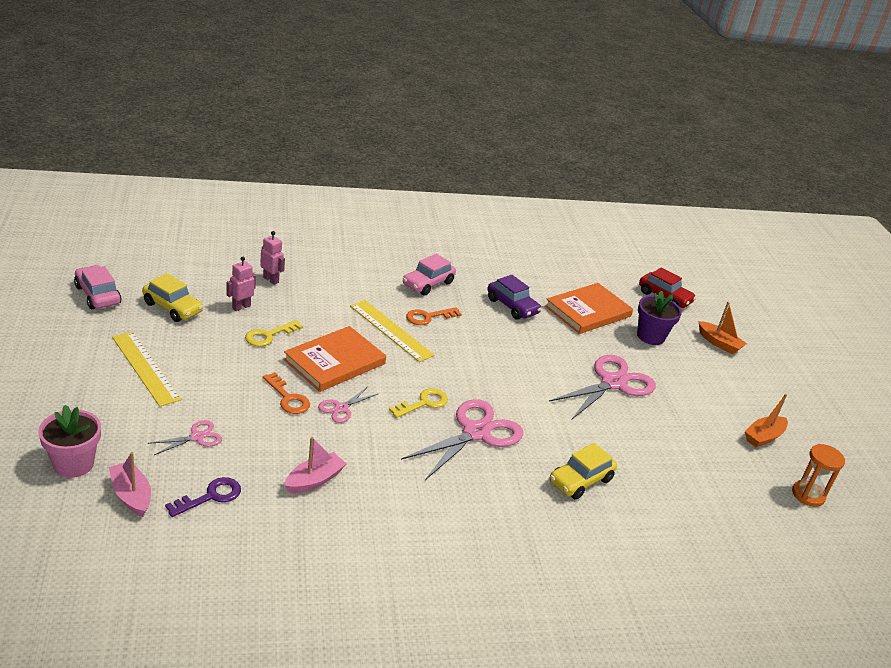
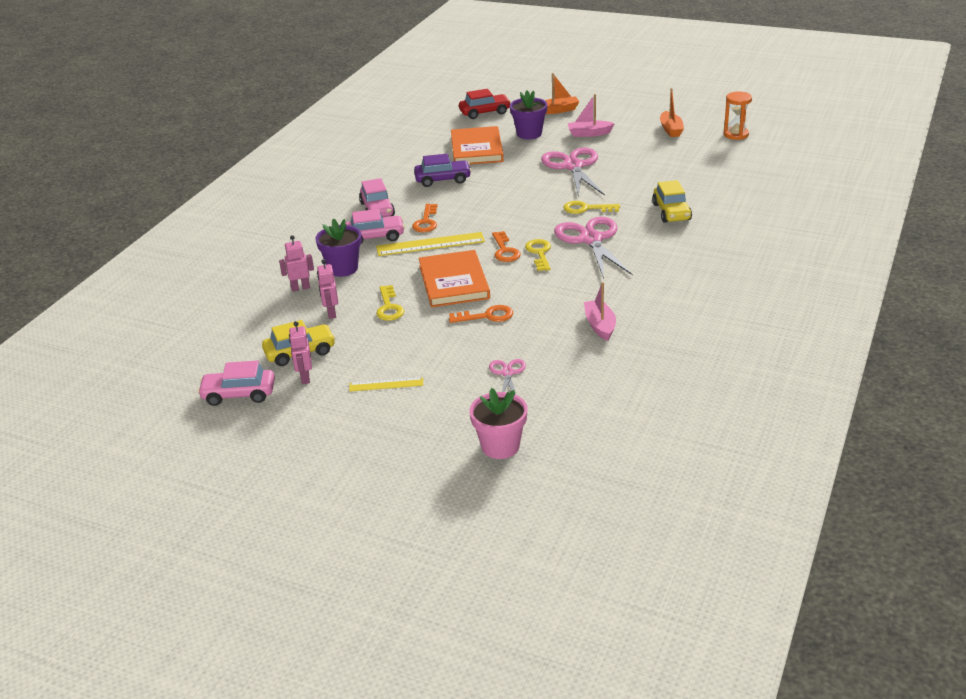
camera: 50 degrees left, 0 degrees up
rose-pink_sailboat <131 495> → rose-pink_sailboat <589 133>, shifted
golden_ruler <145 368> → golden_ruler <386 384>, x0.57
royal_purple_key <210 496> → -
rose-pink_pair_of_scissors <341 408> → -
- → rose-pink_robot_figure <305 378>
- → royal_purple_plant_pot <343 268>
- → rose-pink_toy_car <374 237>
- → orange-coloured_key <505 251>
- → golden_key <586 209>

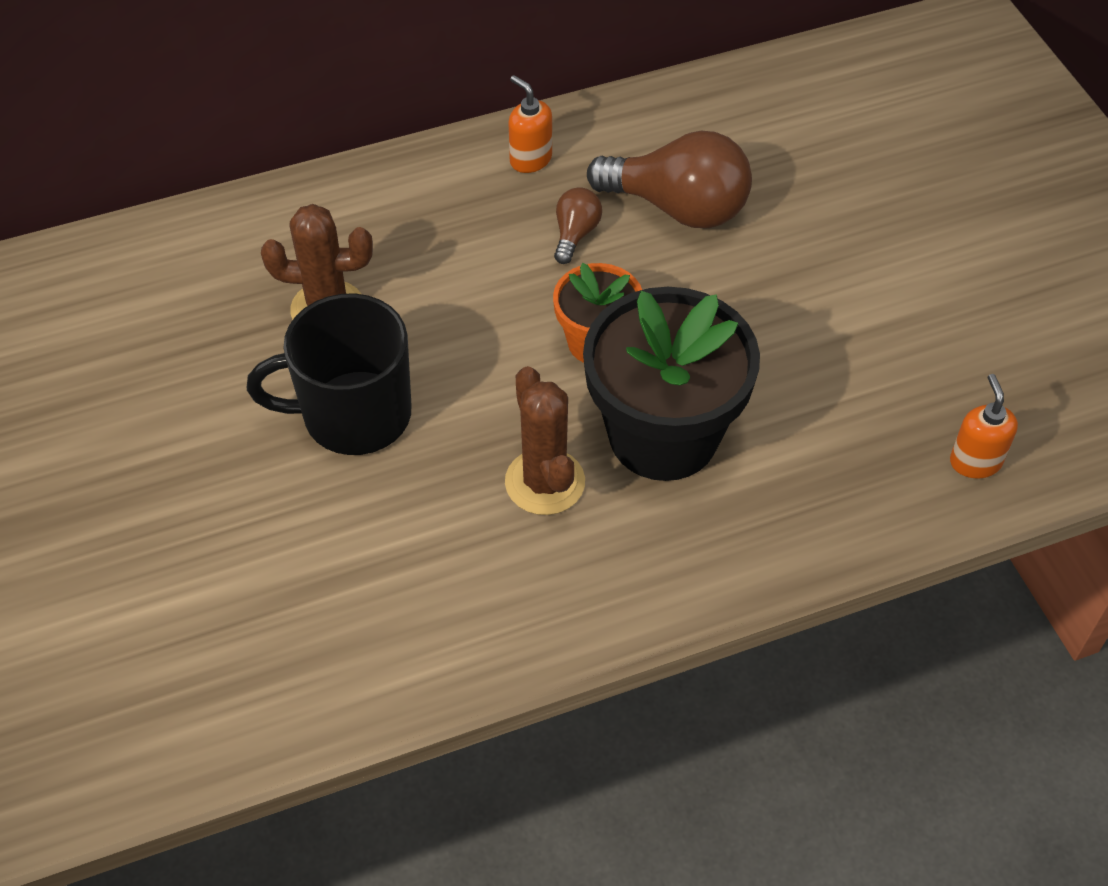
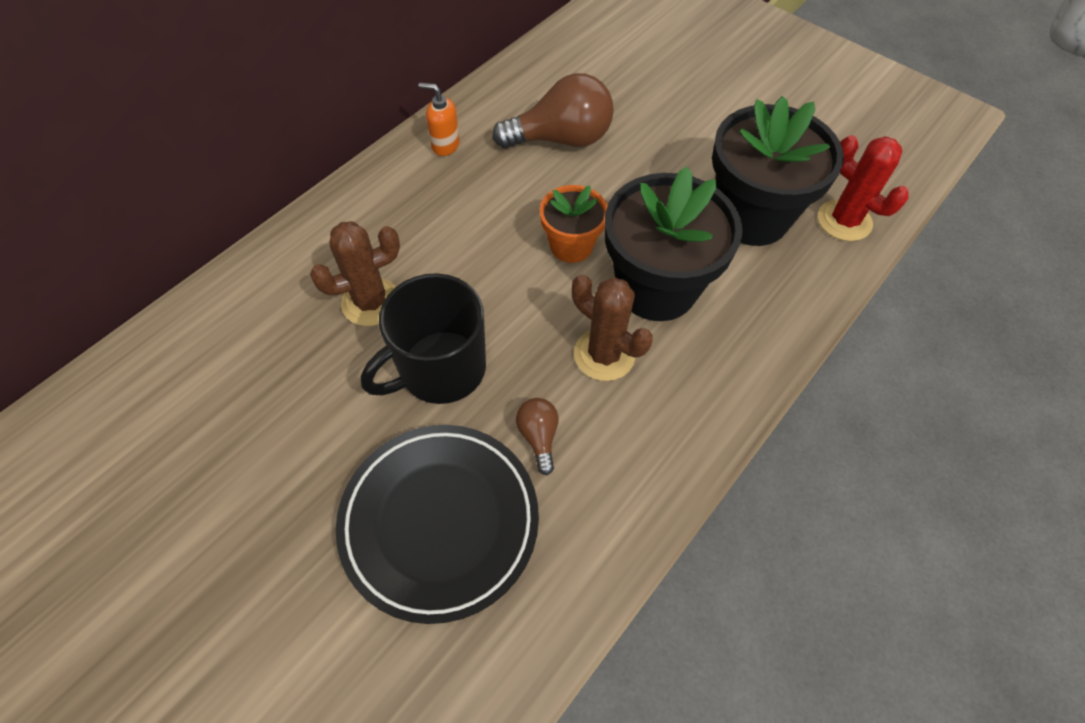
camera: 30 degrees left, 5 degrees up
brown_bulb <575 234> → brown_bulb <539 437>, shifted
orange-coloured_soap_dispenser <975 461> → scarlet_prickly_plant <844 221>
- → black_flat_dish <440 522>
- → black_plant_pot <751 216>

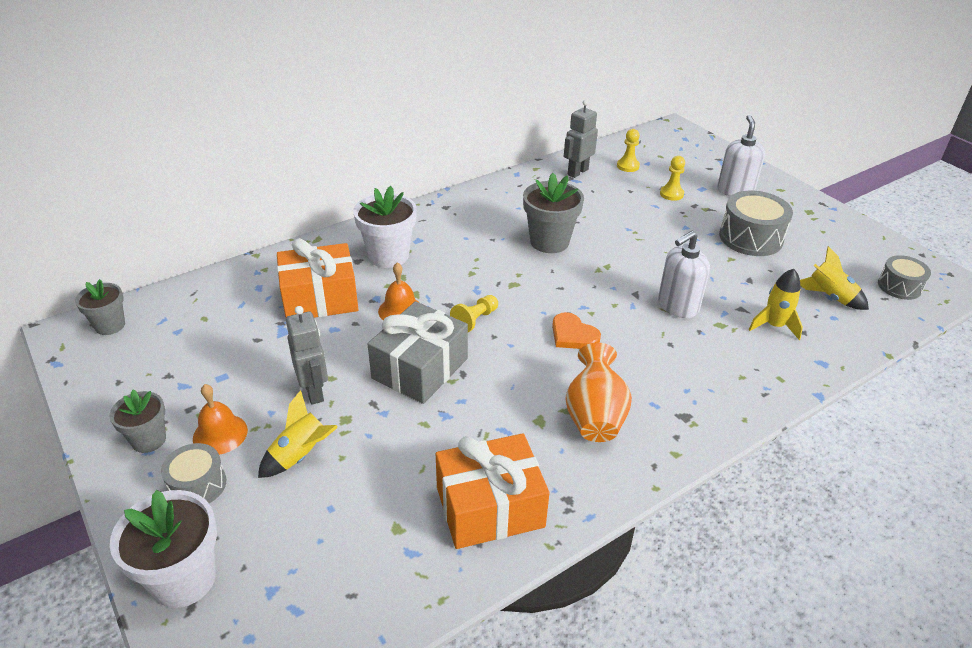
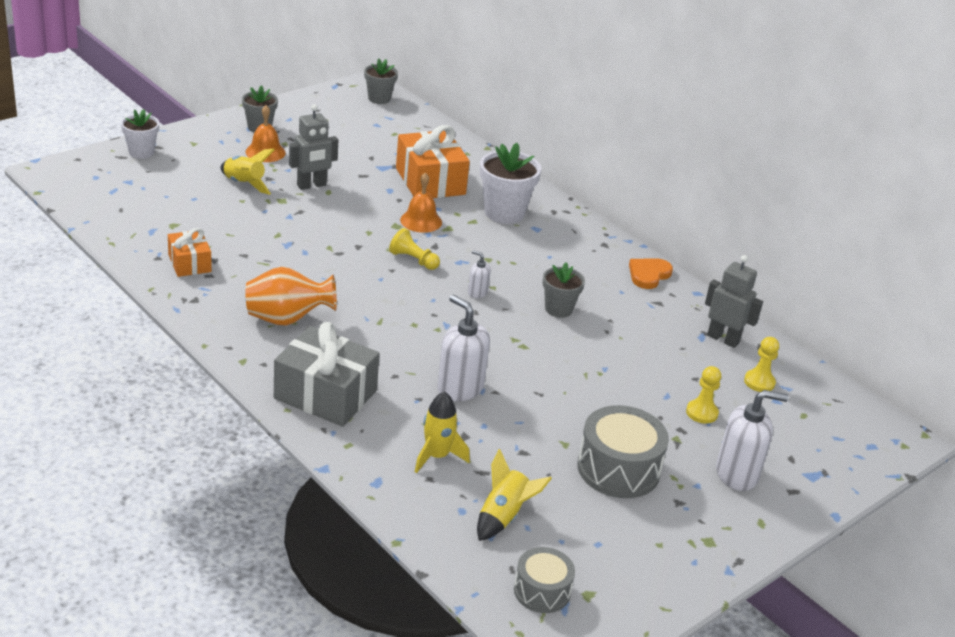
camera: 80 degrees right, 5 degrees down
snow-white_plant_pot <184 579> → snow-white_plant_pot <141 152>, x0.62
gray_drum <198 485> → -
gray_present <420 368> → gray_present <325 394>, shifted
orange-coloured_present <490 507> → orange-coloured_present <189 263>, x0.57
gray_plant_pot <549 242> → gray_plant_pot <558 309>, x0.62
orange-coloured_heart <573 335> → orange-coloured_heart <648 275>, shifted
- → snow-white_soap_dispenser <477 292>

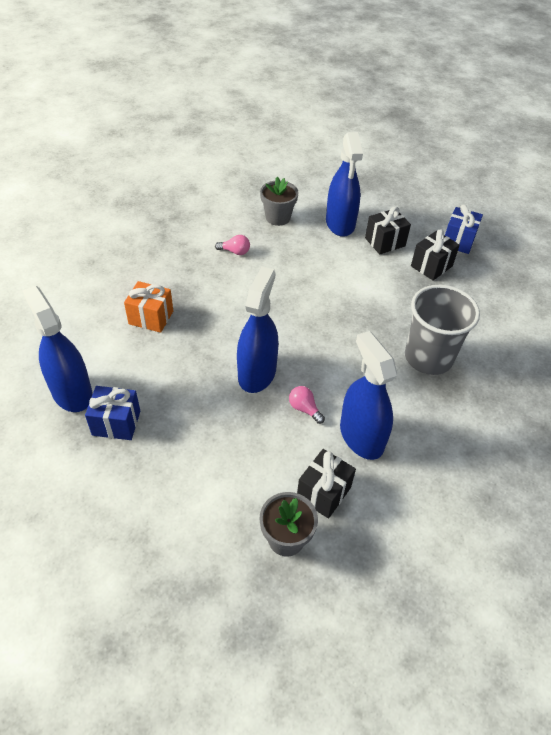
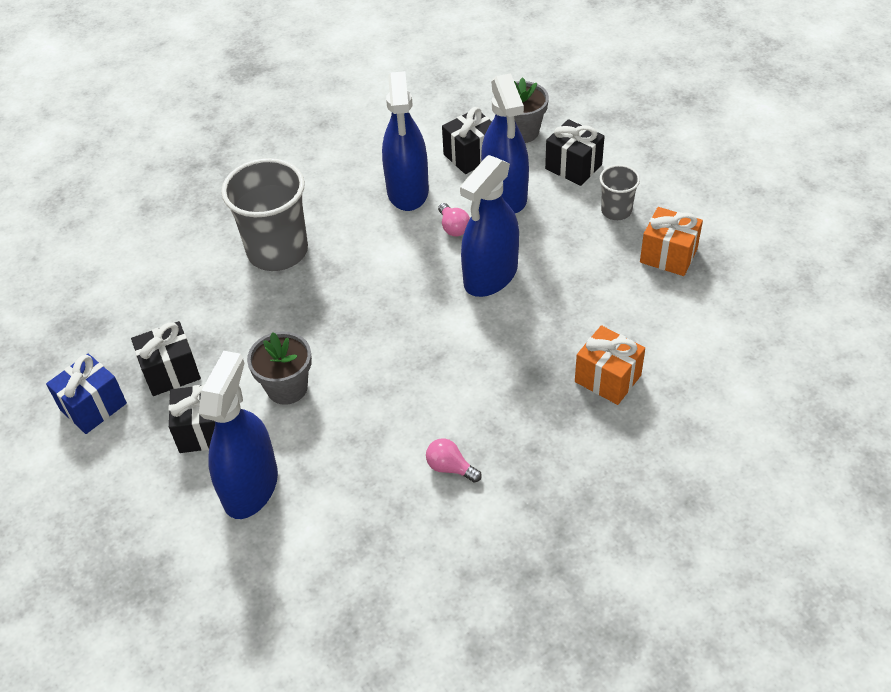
camera: 155 degrees left, 0 degrees up
cobalt_spray_bottle <72 392> → cobalt_spray_bottle <505 194>, shifted
cobalt_present <116 423> → orange-coloured_present <668 255>
gray_plant_pot <278 217> → gray_plant_pot <287 388>, shifted
- → black_present <573 167>
- → gray_cup <616 211>

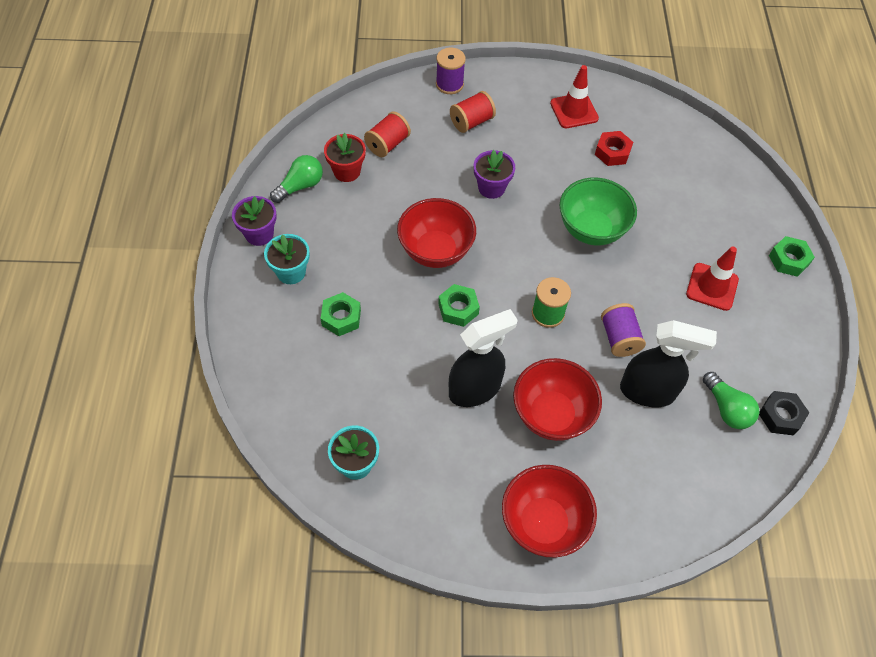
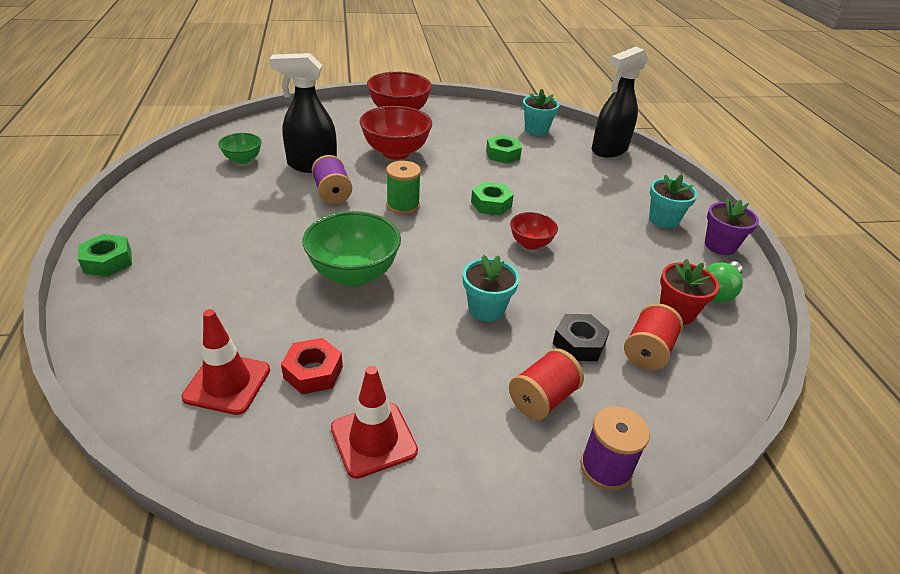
camera: 170 degrees right, 20 degrees down
emerald_nut <341 318> → emerald_nut <502 154>, shifted
scarlet_deep_dish <436 251> → scarlet_deep_dish <530 244>, x0.55
black_spray_bottle <475 389> → black_spray_bottle <609 150>, shifted
royal_purple_plant_pot <491 188> → turquoise_plant_pot <486 309>
scarlet_traffic_cone <712 287> → scarlet_traffic_cone <227 383>, shifted
emerald_bulb <726 408> → emerald_deep_dish <243 160>
black_nut <780 416> → black_nut <579 343>, shifted

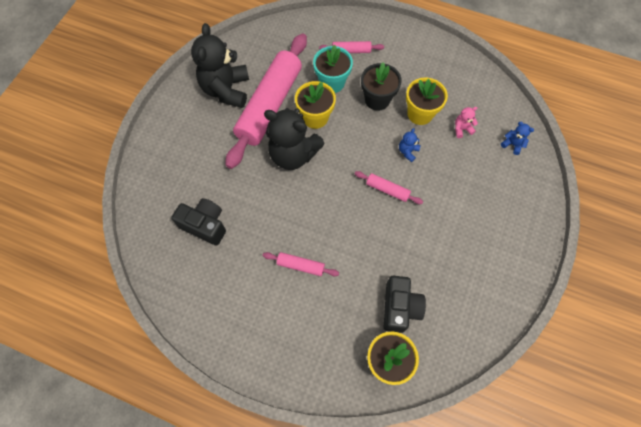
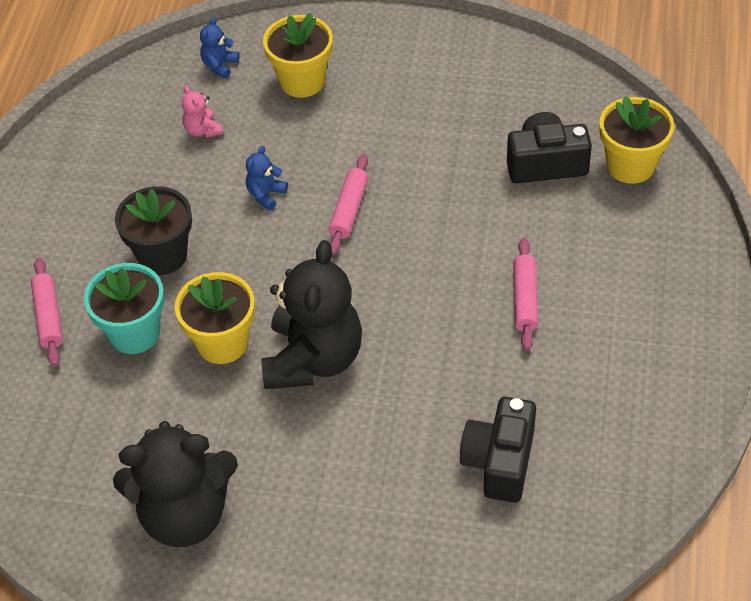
camera: 100 degrees left, 15 degrees down
rose-pink_dough_roller <270 105> → -
cobalt_teddy_bear <407 151> → cobalt_teddy_bear <266 195>, 105 degrees clockwise
golden_plant_pot <420 114> → golden_plant_pot <302 81>, shifted

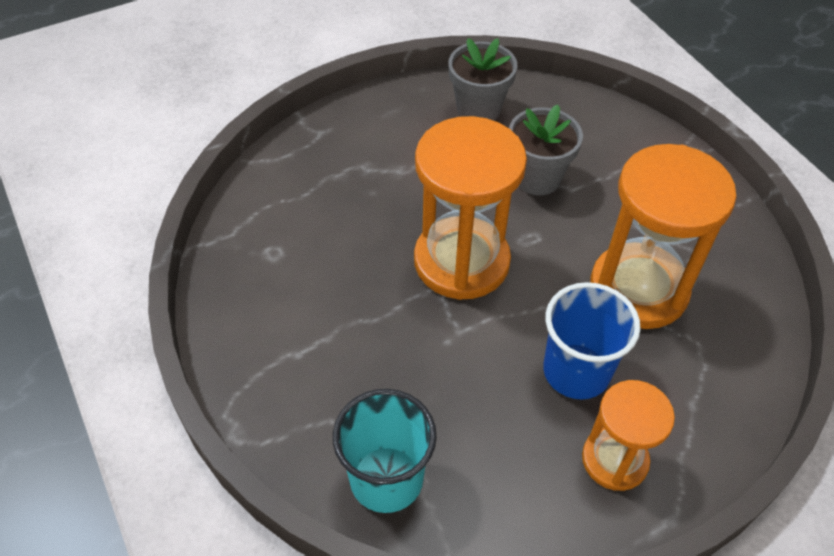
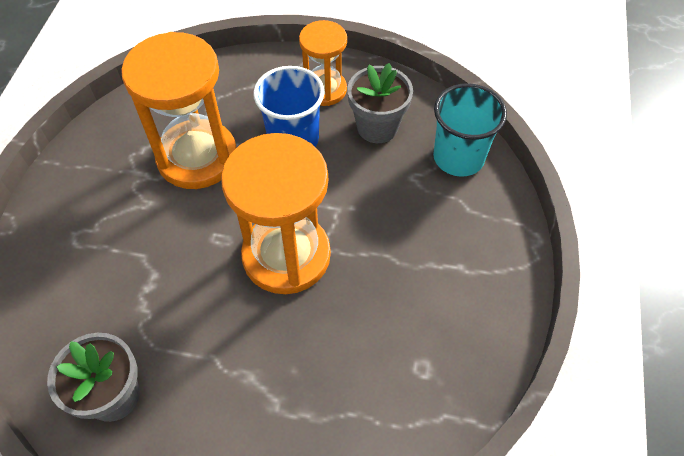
camera: 140 degrees left, 5 degrees up
gray_plant_pot <537 178> → gray_plant_pot <377 127>, shifted

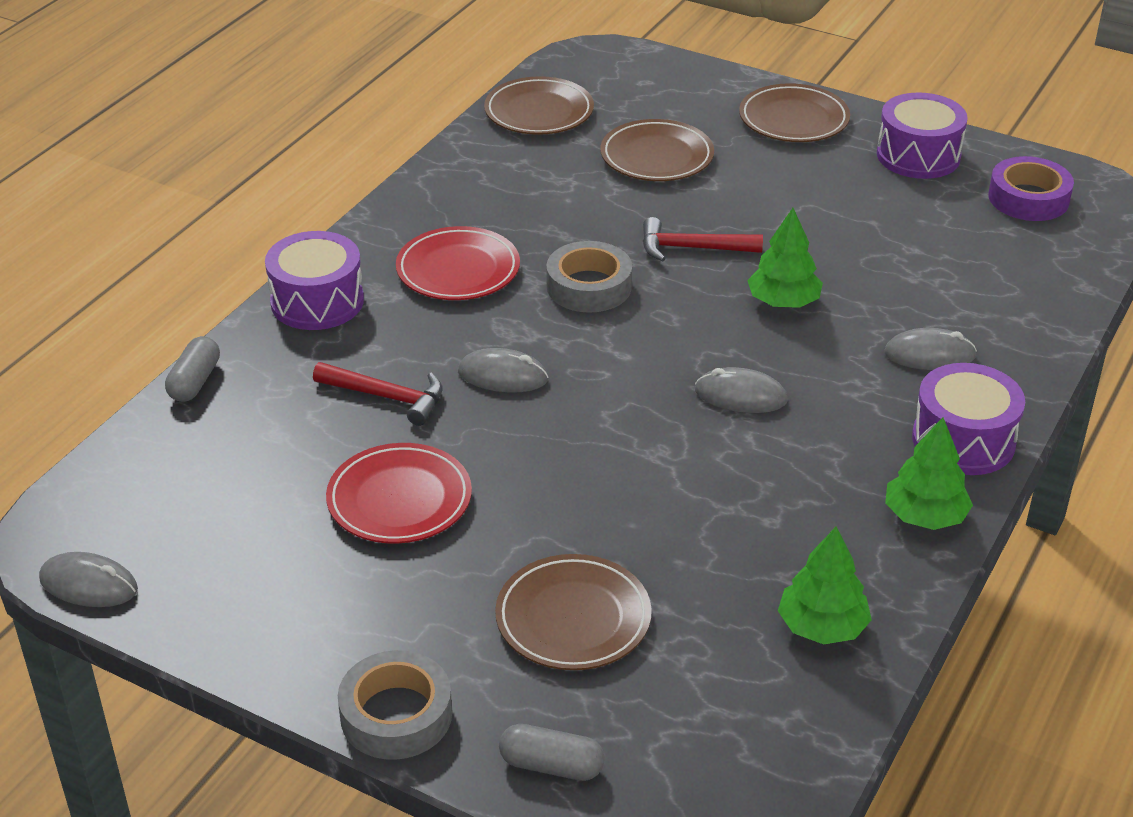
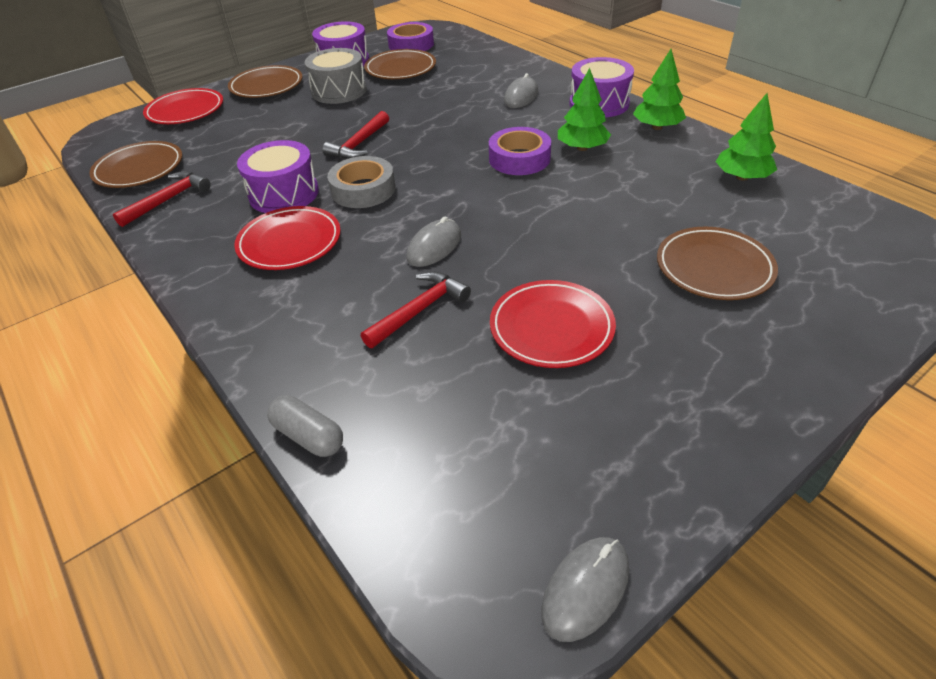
camera: 65 degrees left, 5 degrees up
royal_purple_drum <317 301> → royal_purple_drum <284 194>, shifted
gray_roll_of_tape <396 715> → -
gray_capsule <551 765> → -
brown_flat_dish <657 157> → brown_flat_dish <400 69>, shifted
gray_mouse <740 396> → royal_purple_roll_of_tape <519 159>
emerald_fir_tree <783 302> → emerald_fir_tree <582 148>, shifted
- → scarlet_claw_hammer <168 200>
- → scarlet_flat_dish <185 111>
- → gray_drum <339 91>

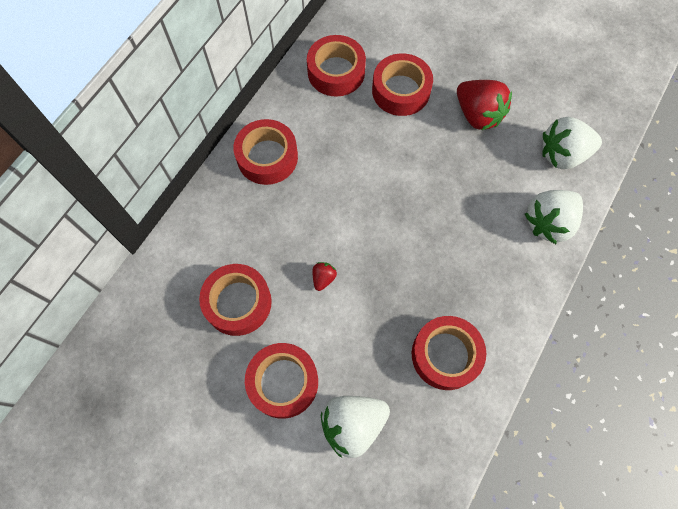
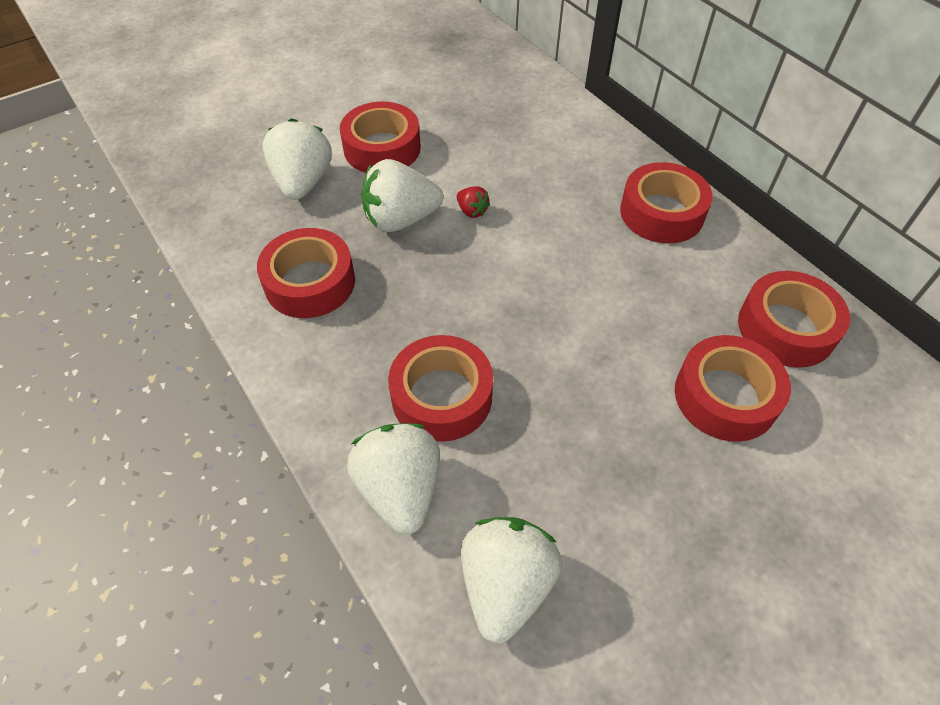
camera: 115 degrees right, 15 degrees down
scarlet_roll_of_tape <238 302> → scarlet_roll_of_tape <442 396>, shifted
scarlet_strawberry <478 115> → -
- → snow-white_strawberry <401 219>

